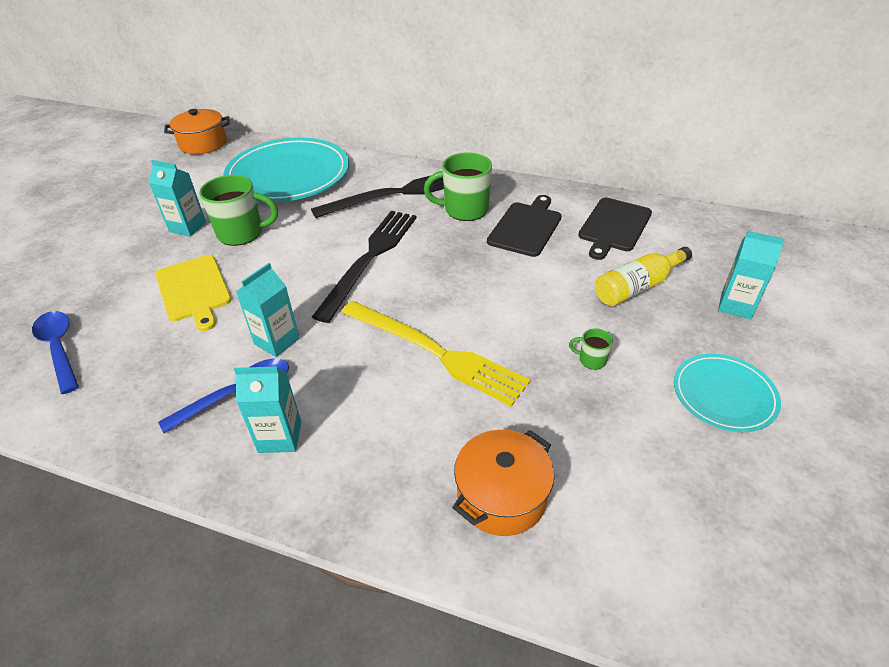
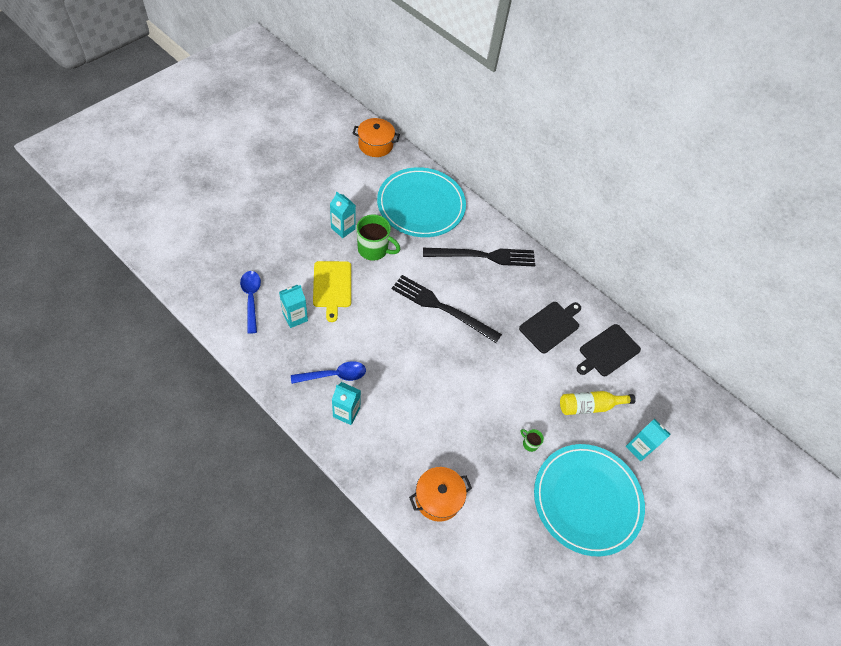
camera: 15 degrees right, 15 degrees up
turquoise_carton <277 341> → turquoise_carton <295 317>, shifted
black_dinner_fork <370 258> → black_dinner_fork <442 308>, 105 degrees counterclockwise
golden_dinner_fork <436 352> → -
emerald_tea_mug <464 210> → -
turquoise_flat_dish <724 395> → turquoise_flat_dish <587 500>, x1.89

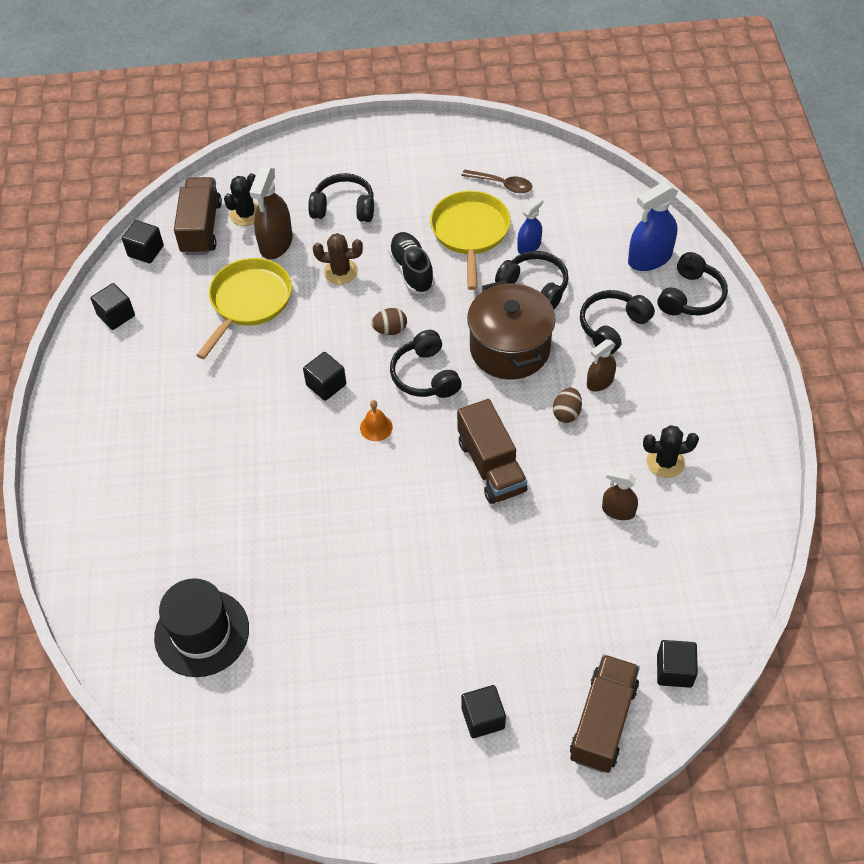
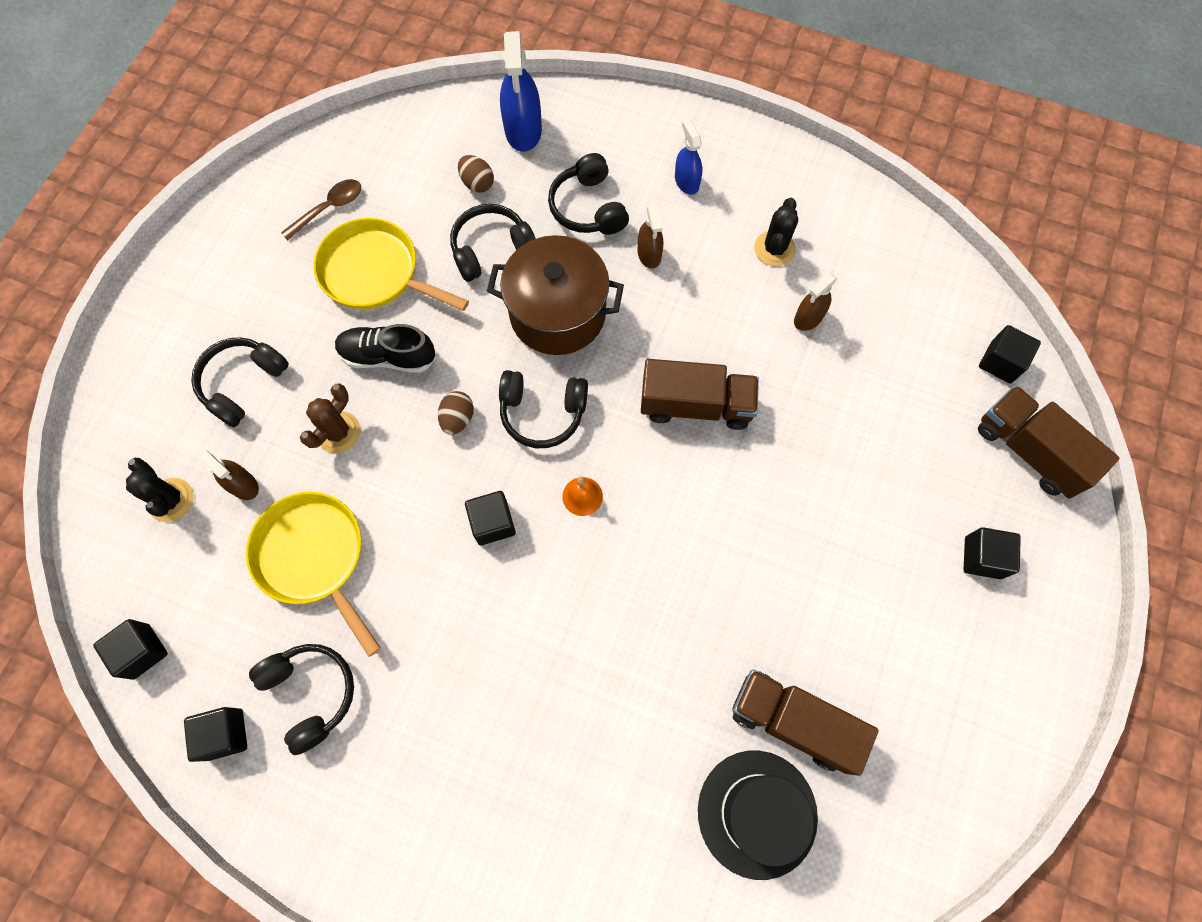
camera: 65 degrees left, 15 degrees up
brown_toy_truck <201 228> → brown_toy_truck <793 722>, shifted
brown_spray_bottle <276 243> → brown_spray_bottle <243 485>, x0.60
cobalt_spray_bottle <529 246> → cobalt_spray_bottle <686 181>, shifted
brown_egg <566 413> → brown_egg <477 183>, shifted
black_headphones <691 296> → black_headphones <310 694>, shifted

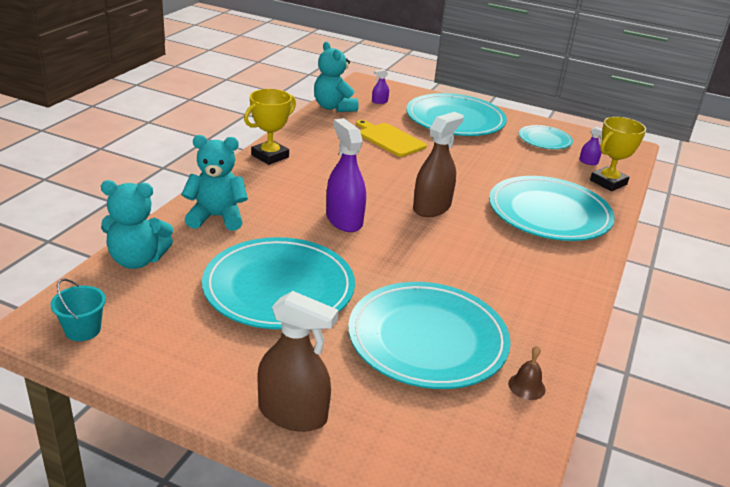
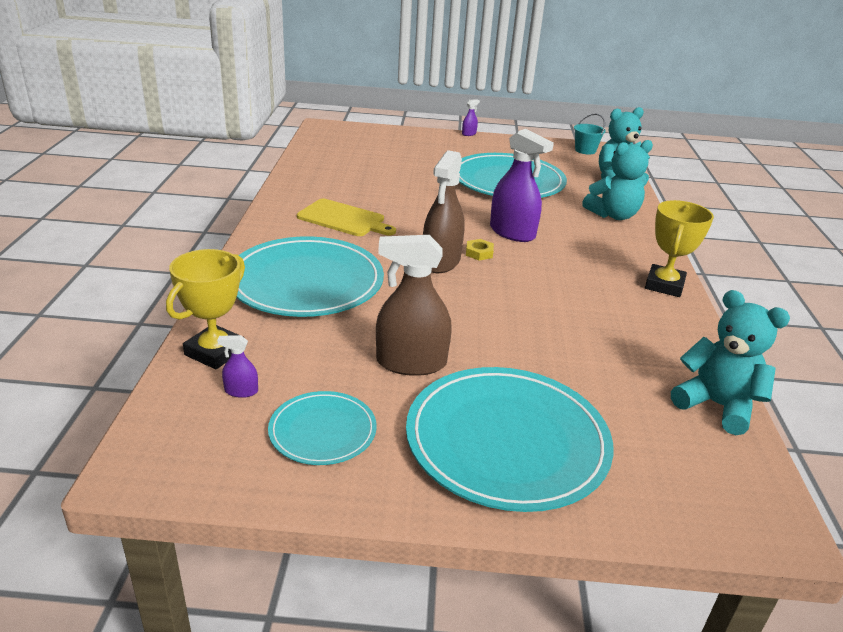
camera: 160 degrees right, 0 degrees up
brown_spray_bottle <293 413> → brown_spray_bottle <411 363>, shifted
turquoise_flat_dish <427 339> → -
golden_bread_board <389 139> → golden_bread_board <344 219>, shifted
royal_purple_spray_bottle <379 101> → royal_purple_spray_bottle <469 134>, shifted
brown_hand_bell <526 386> → -
- → golden_nut <479 253>

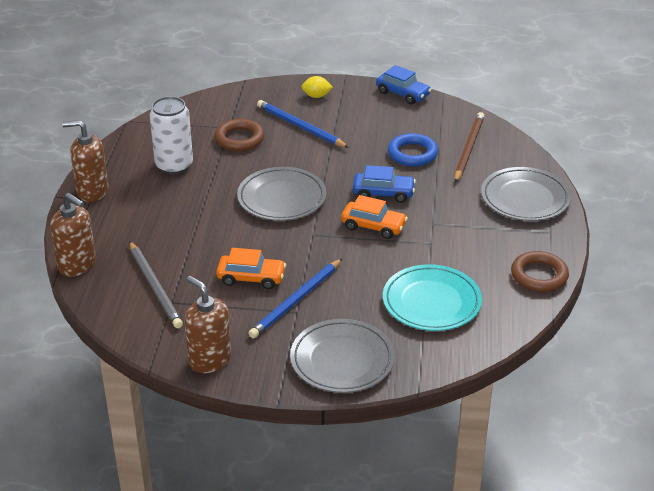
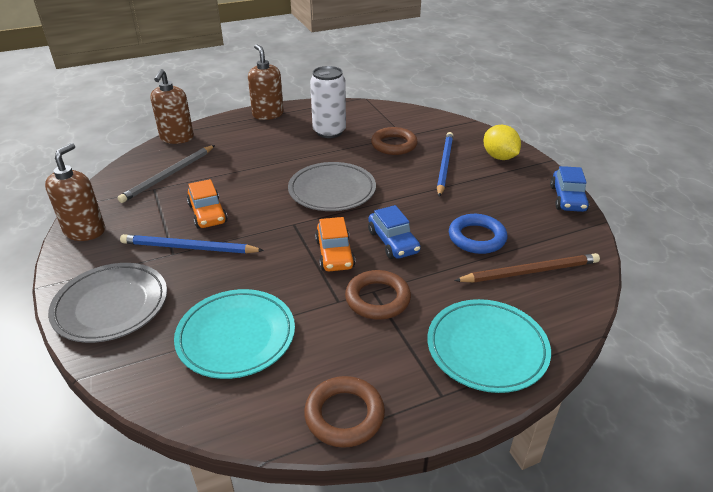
camera: 60 degrees right, 0 degrees up
golden_lemon <316 96> → golden_lemon <499 157>, x1.53
gray_flat_dish <525 198> → turquoise_flat_dish <487 348>
- → brown_torus <377 299>

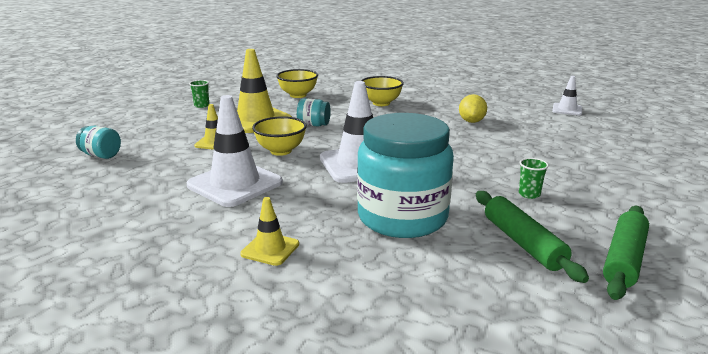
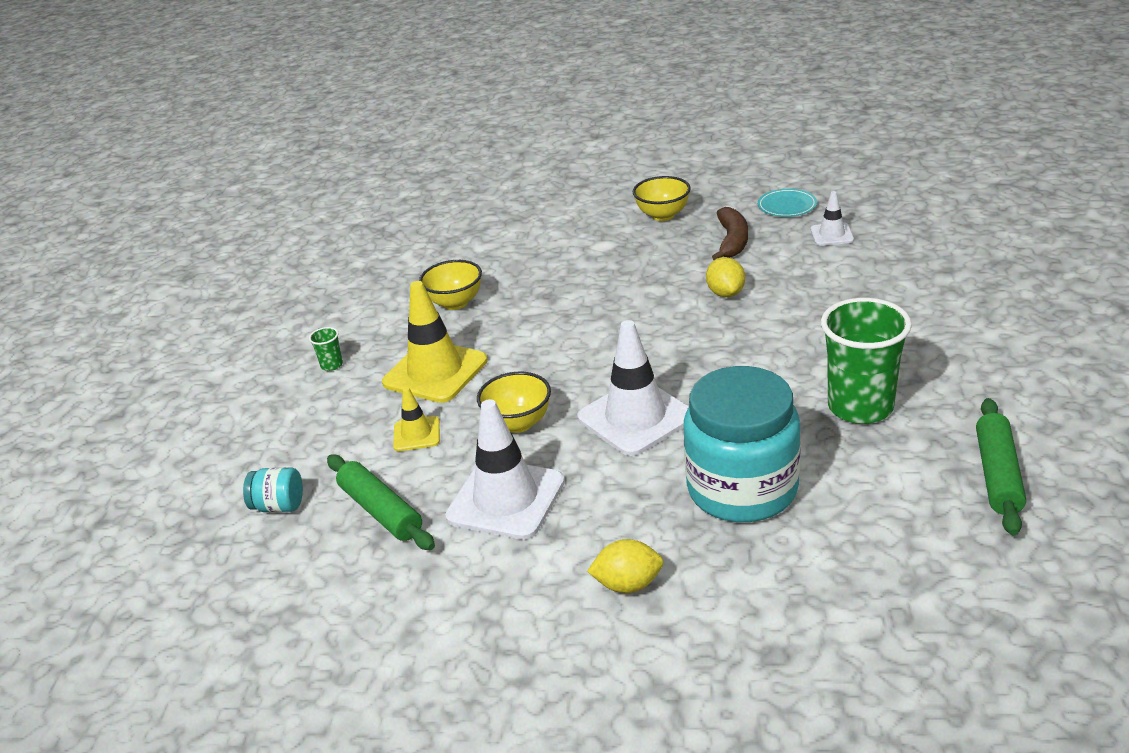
camera: 15 degrees left, 10 degrees up
golden_traffic_cone <270 249> → golden_lemon <628 584>
turquoise_preserve_jar <313 125> → -
golden_deep_dish <381 103> → golden_deep_dish <663 215>, shifted
emerald_dough_roller <523 243> → emerald_dough_roller <381 511>, shifted
emerald_cup <529 194> → emerald_cup <860 407>, x2.48
- → brown_banana_fruit <732 241>
- → turquoise_flat_dish <787 206>

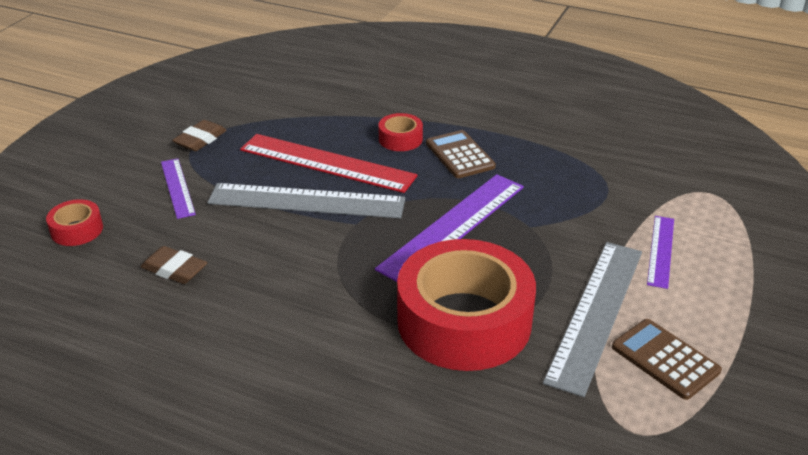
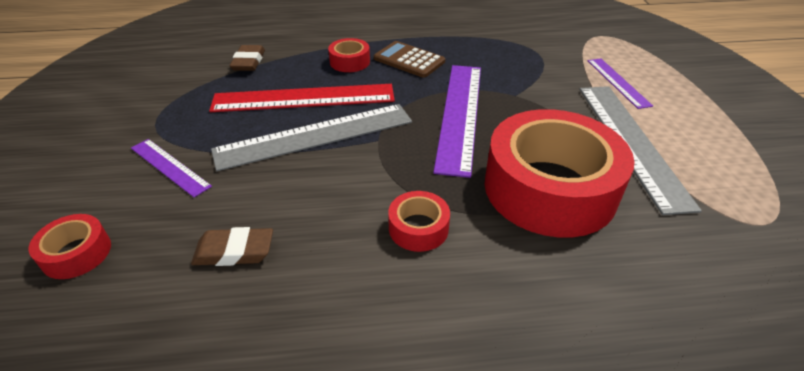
camera: 30 degrees left, 5 degrees up
brown_pencil_eraser <200 140> → brown_pencil_eraser <249 62>, shifted
brown_calculator <665 359> → -
- → scarlet_roll_of_tape <418 228>

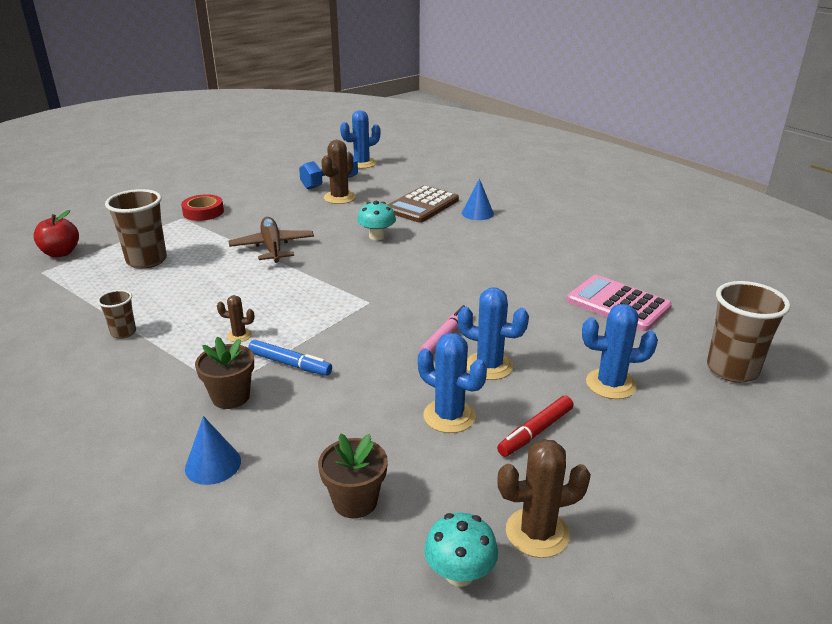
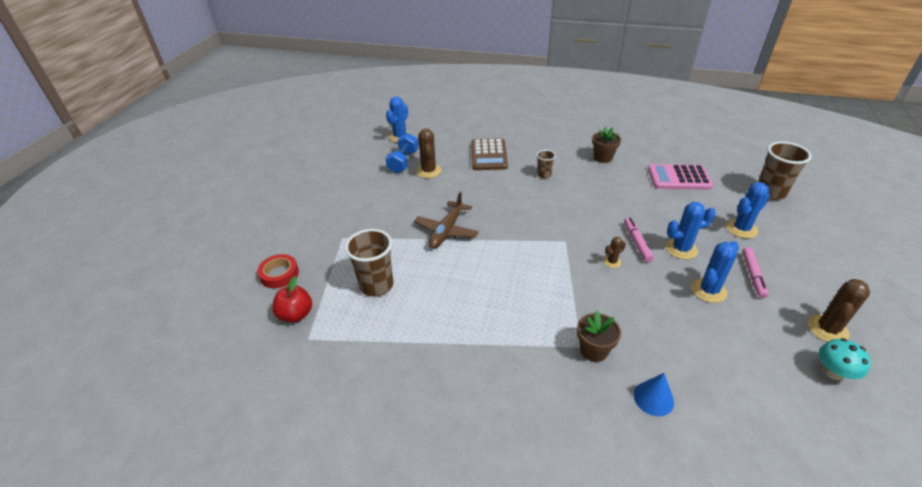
camera: 35 degrees left, 10 degrees up
brown_cup <123 333> → brown_cup <544 175>, shifted
scarlet_roll_of_tape <203 212> → scarlet_roll_of_tape <279 274>, shifted
brown_prickly_plant <239 335> → brown_prickly_plant <612 262>, shifted
brown_plane <272 247> → brown_plane <446 231>, 105 degrees counterclockwise
cobalt_felt_pen <290 364> → -
brown_plant_pot <355 501> → brown_plant_pot <603 157>, shifted
turquoise_toadstool <377 236> → -
cobalt_prickly_plant <449 416> → cobalt_prickly_plant <708 290>, 45 degrees counterclockwise
cobalt_cone_shape <477 213> → -
scarlet_felt_pen <535 432> → rose-pink_felt_pen <753 275>

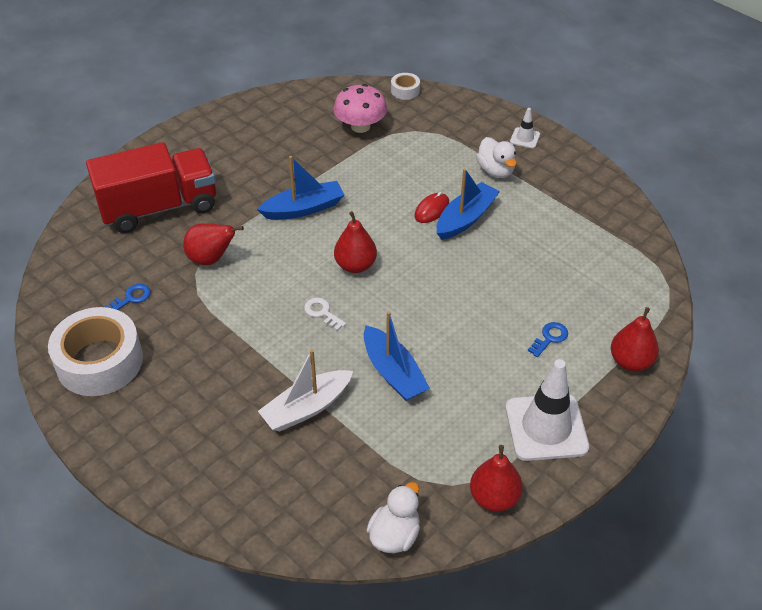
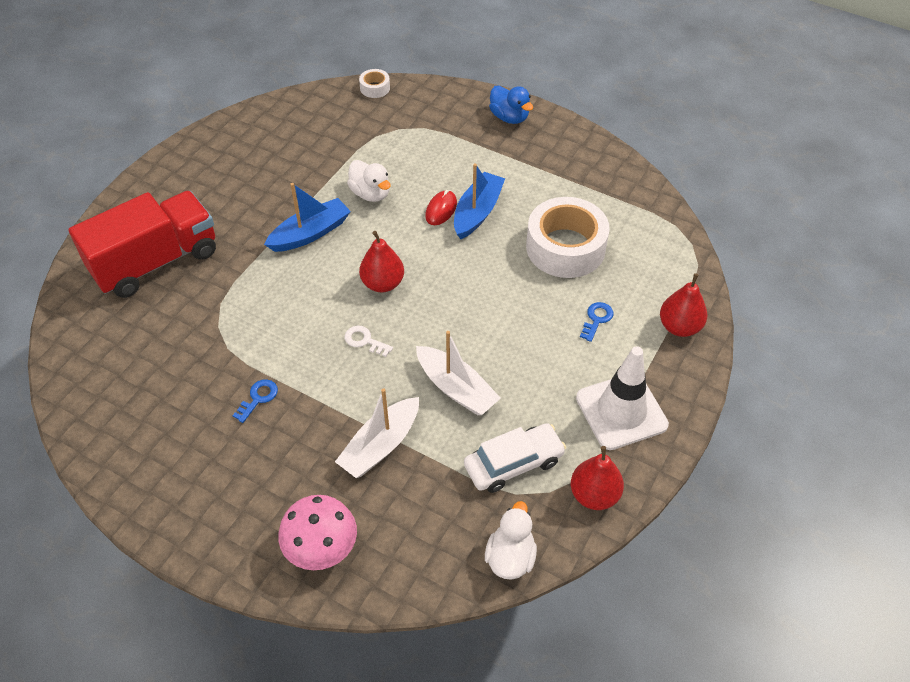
camera: 15 degrees left, 5 degrees up
snow-white_roll_of_tape <99 361> → snow-white_roll_of_tape <565 247>, shifted
cobalt_key <131 298> → cobalt_key <258 398>, shifted
scarlet_pear_fruit <211 259> → -
rose-pink_toadstool <360 126> → rose-pink_toadstool <321 547>, shifted
cobalt_sailboat <393 372> → snow-white_sailboat <456 388>
snow-white_toy_duck <496 171> → snow-white_toy_duck <370 193>, shifted
snow-white_traffic_cone <525 138> → cobalt_toy_duck <509 117>
- → snow-white_toy_car <513 464>

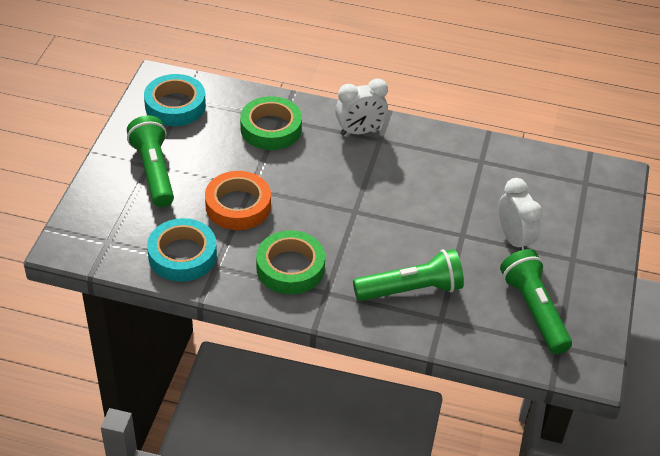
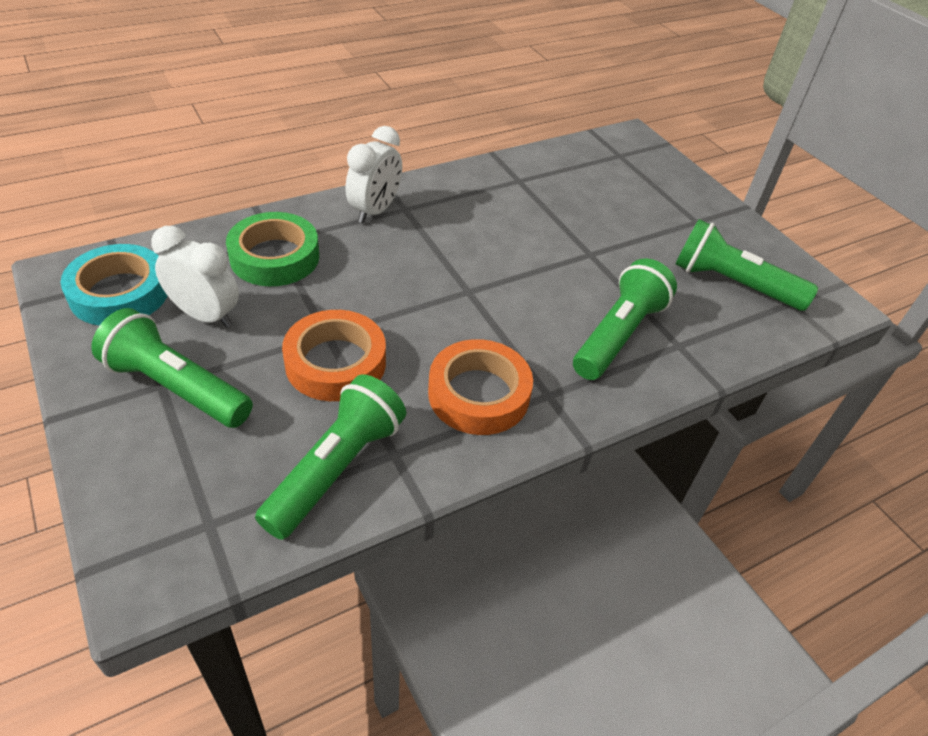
camera: 45 degrees left, 0 degrees up
turquoise_roll_of_tape <182 255> → emerald_torch <335 469>
emerald_roll_of_tape <290 267> → orange-coloured_roll_of_tape <478 394>
snow-white_alarm_clock <514 239> → snow-white_alarm_clock <205 316>, shifted

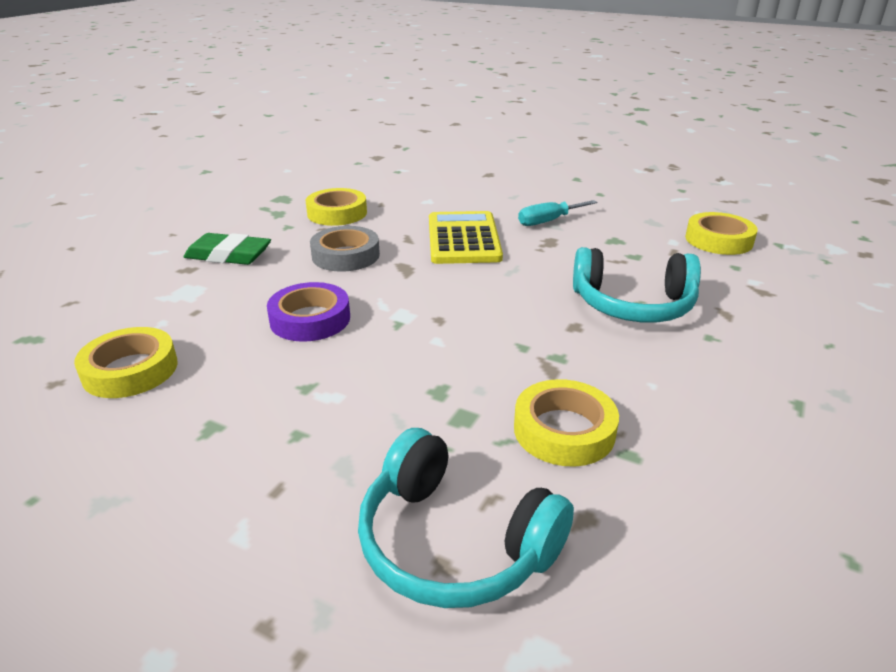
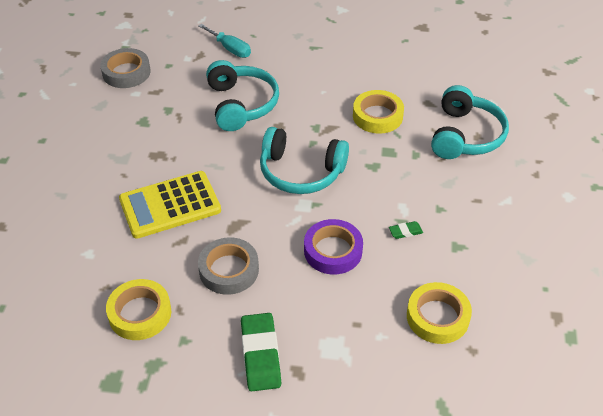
camera: 110 degrees left, 15 degrees up
turquoise_hand_screwdriver <548 221> → turquoise_hand_screwdriver <230 49>, shifted
golden_roll_of_tape <718 240> → gray_roll_of_tape <126 72>
- → turquoise_headphones <301 172>
- → emerald_pencil_eraser <405 232>

